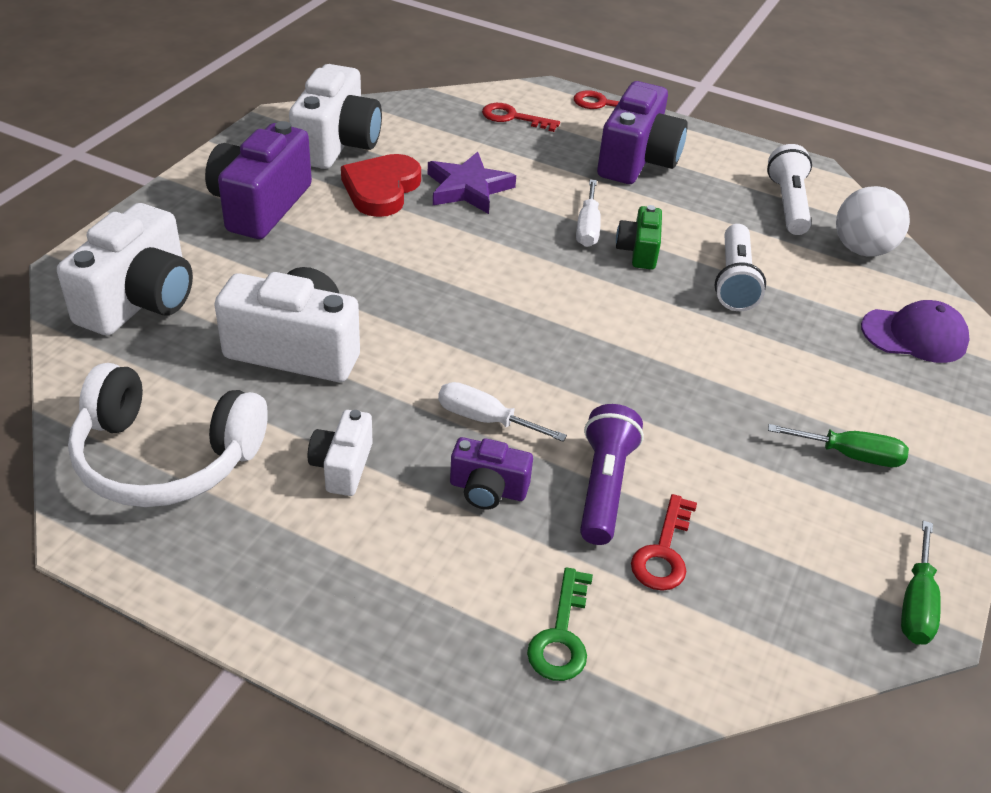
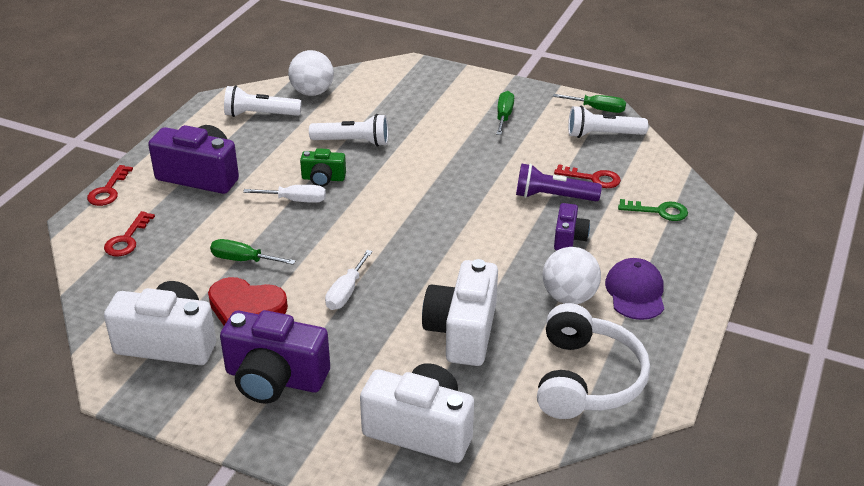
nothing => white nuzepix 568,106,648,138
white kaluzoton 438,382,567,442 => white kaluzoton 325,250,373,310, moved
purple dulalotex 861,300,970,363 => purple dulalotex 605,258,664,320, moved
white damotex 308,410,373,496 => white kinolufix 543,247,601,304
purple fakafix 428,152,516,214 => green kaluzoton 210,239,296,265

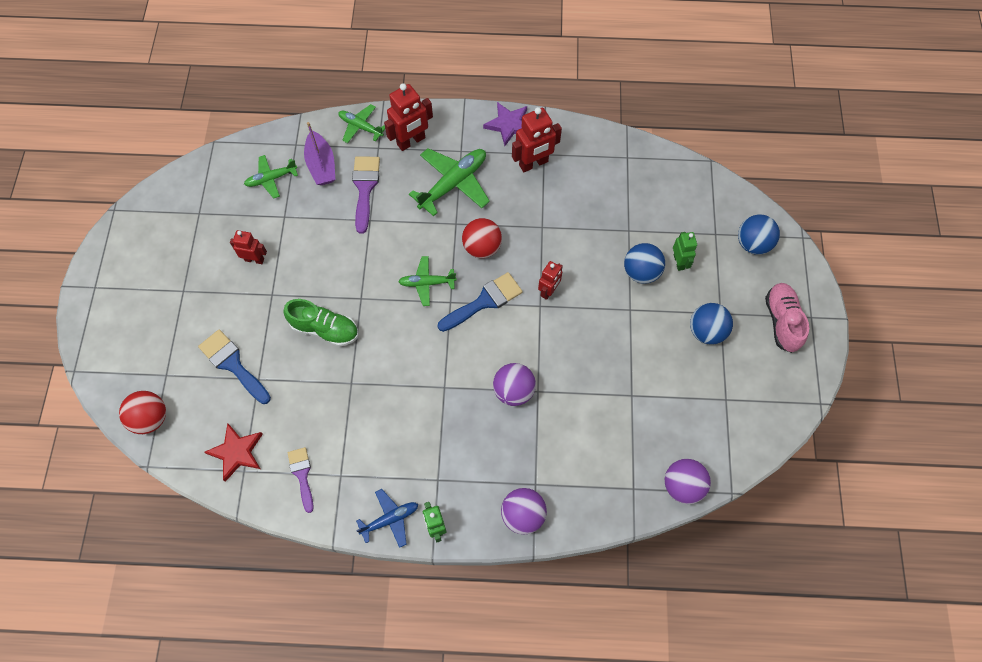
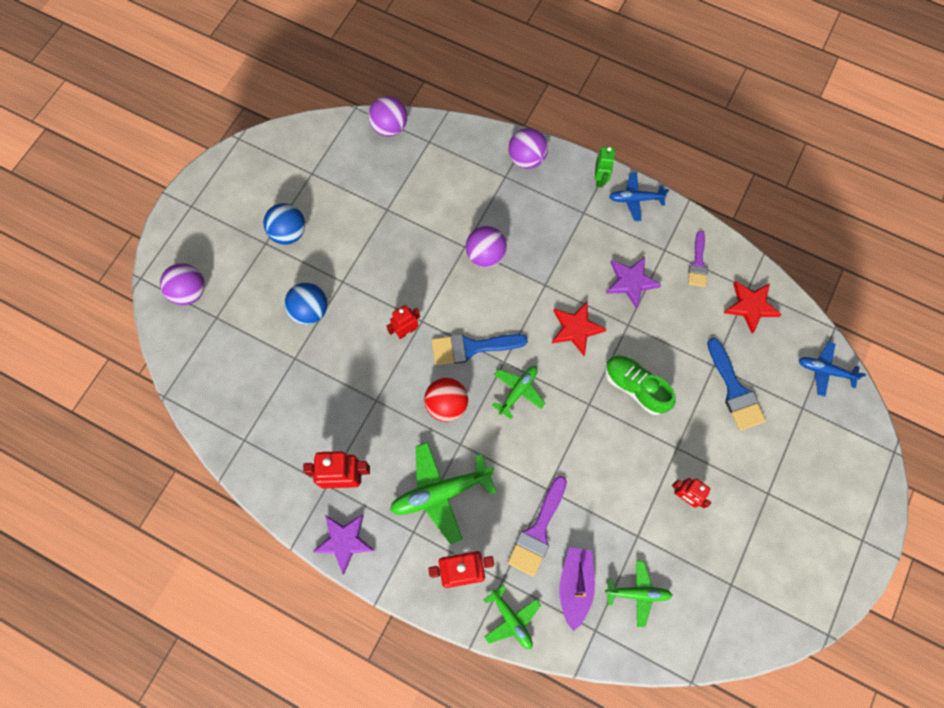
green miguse 673,232,697,271 => nothing
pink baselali 765,283,809,353 => nothing
nothing => red fakafix 552,302,606,356
nothing => purple fakafix 606,257,661,309
red kinolufix 119,391,166,434 => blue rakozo 799,341,866,397
blue kinolufix 738,215,780,255 => purple kinolufix 160,263,205,305
green rakozo 398,256,457,306 => green rakozo 492,366,545,419, 75 degrees counterclockwise

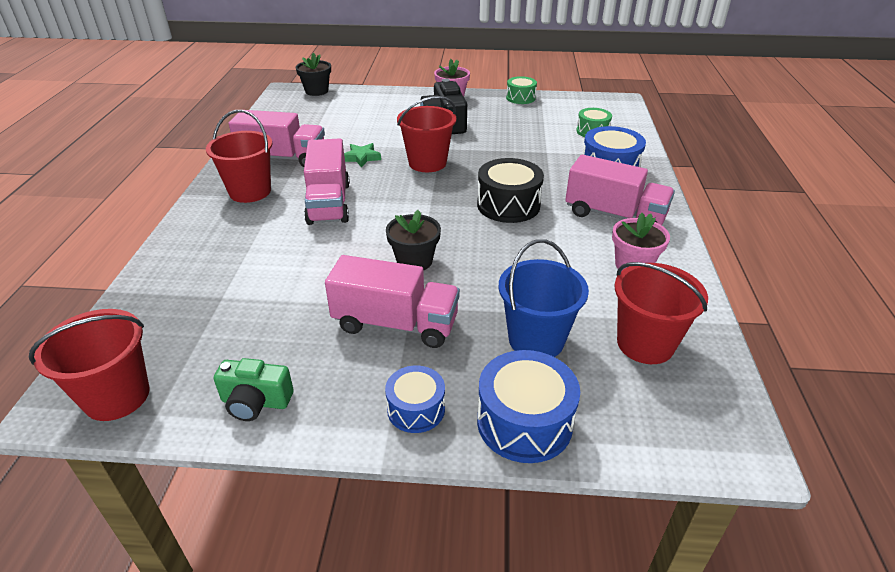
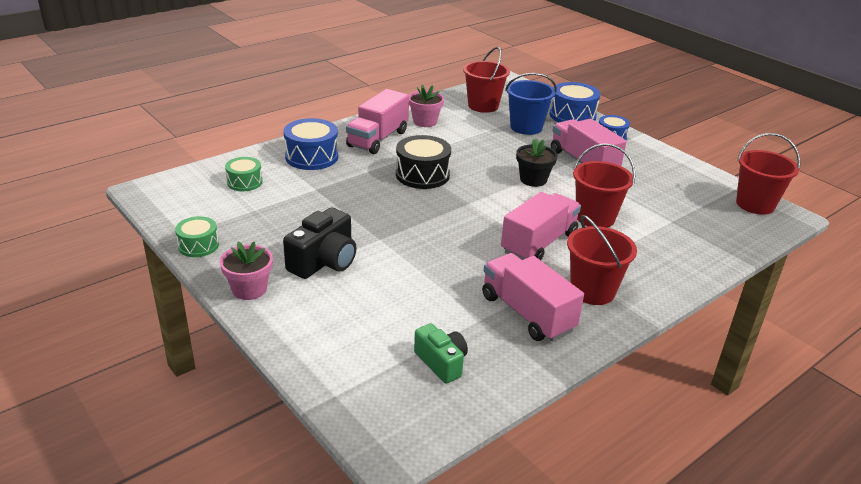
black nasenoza 295,52,331,96 => nothing
green fakafix 344,143,381,168 => nothing
green damotex 213,358,294,421 => green damotex 414,323,468,384, moved
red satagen 397,96,457,172 => red satagen 573,143,635,228, moved
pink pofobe 565,155,675,225 => pink pofobe 346,89,409,154, 135 degrees counterclockwise

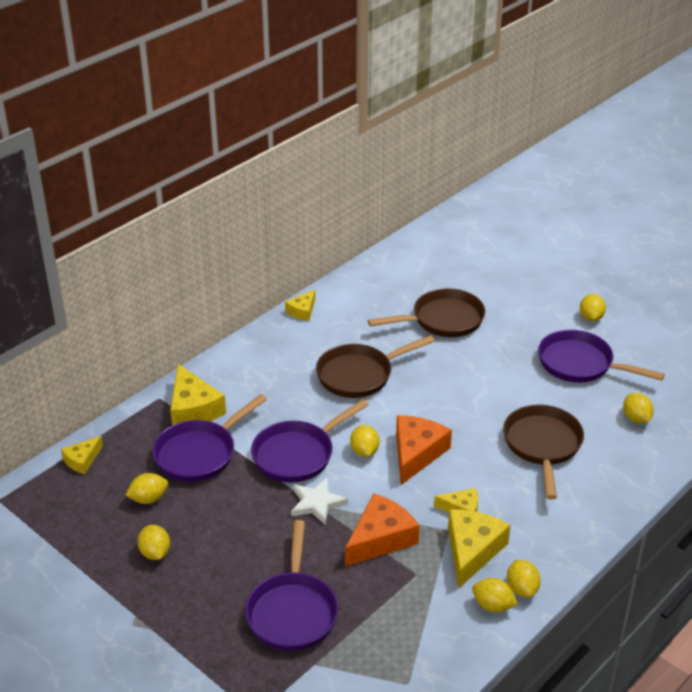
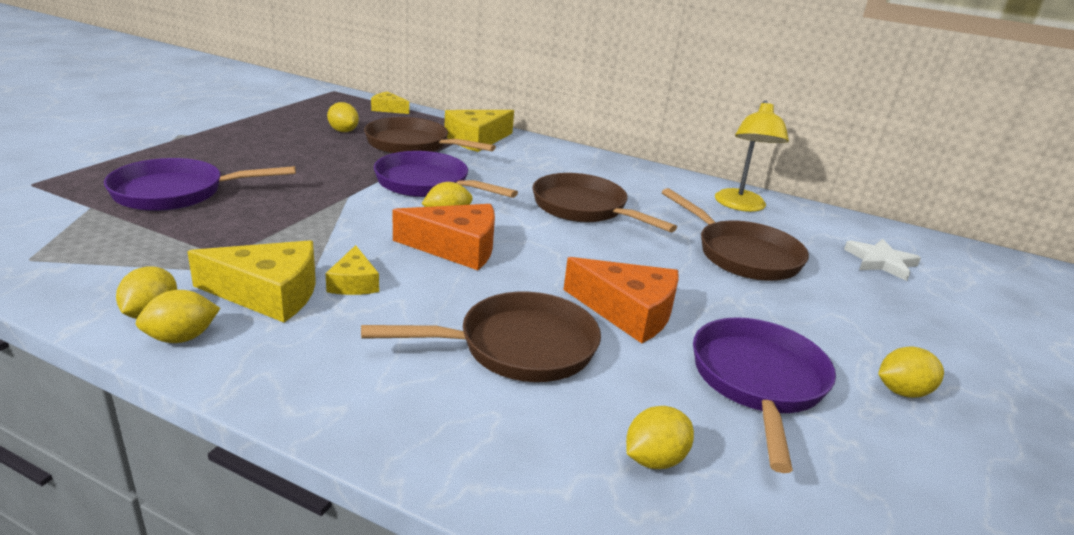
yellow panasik 138,525,170,560 => nothing
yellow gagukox 285,290,315,321 => nothing
nothing => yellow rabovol 715,101,789,212
white fakafix 291,477,348,526 => white fakafix 844,239,921,281, moved
orange gagukox 345,493,420,567 => orange gagukox 564,257,679,343, moved
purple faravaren 152,394,267,482 => brown faravaren 364,117,496,154

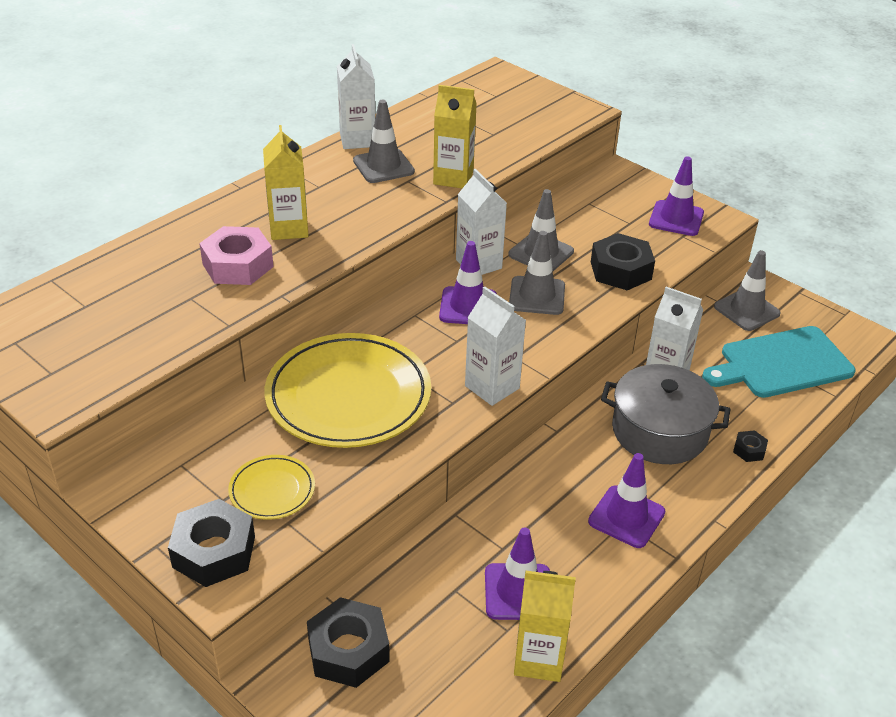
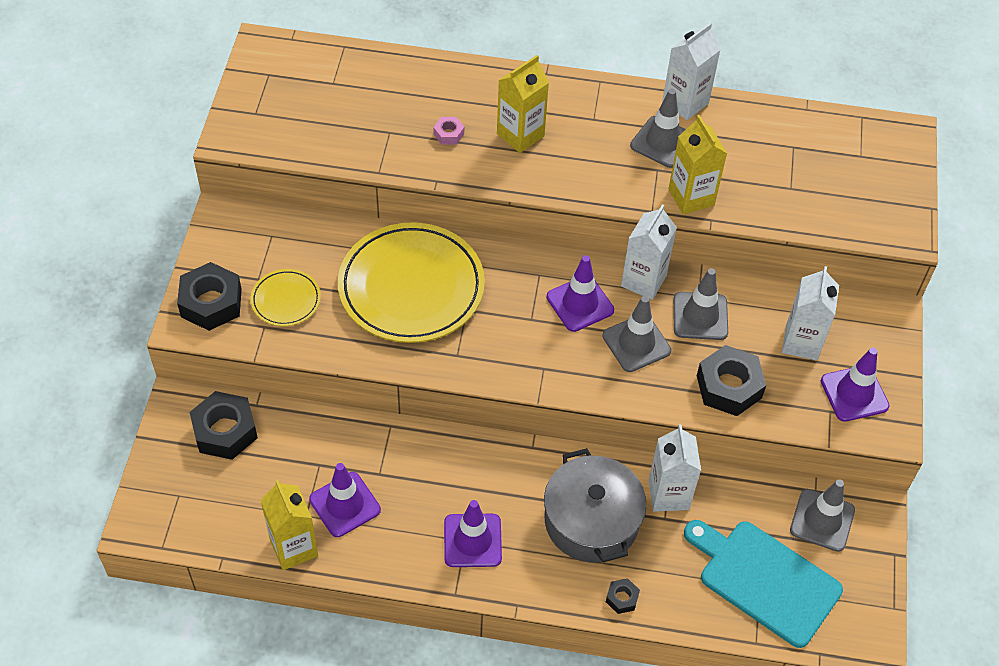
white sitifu 465,286,526,406 => white sitifu 782,266,839,361, moved
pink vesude 199,226,274,285 => pink vesude 433,117,464,145, x0.48

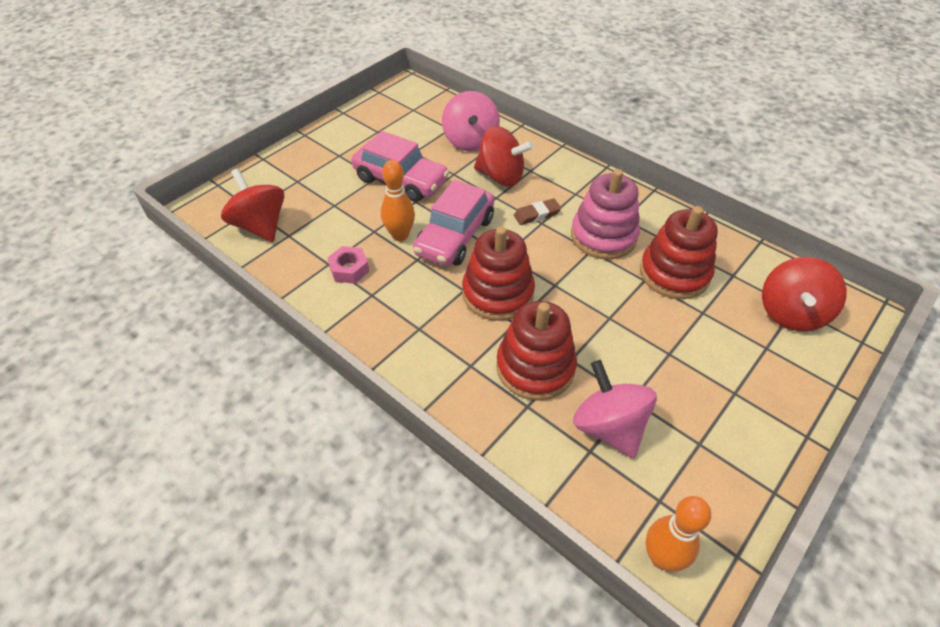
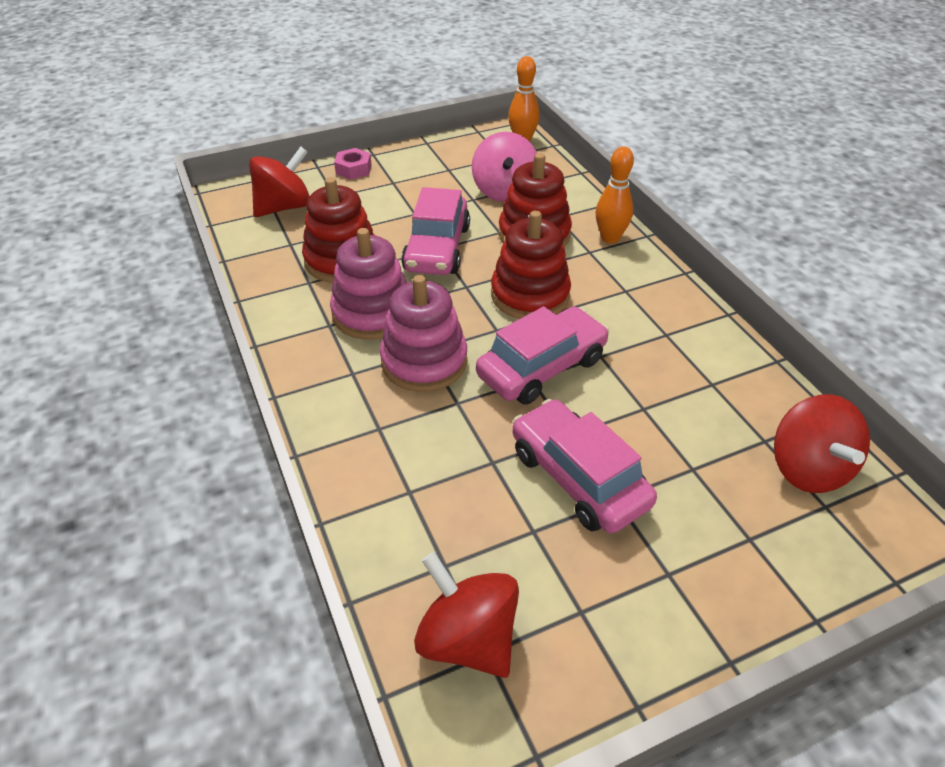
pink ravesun 442,91,500,152 => nothing
nothing => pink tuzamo 401,187,470,275
pink vesude 327,246,369,284 => pink vesude 334,148,372,180, moved
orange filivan 381,160,415,241 => orange filivan 596,146,634,243, moved
red ravesun 474,126,534,187 => red ravesun 414,552,519,678, moved
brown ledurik 514,198,561,225 => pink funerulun 380,275,467,392

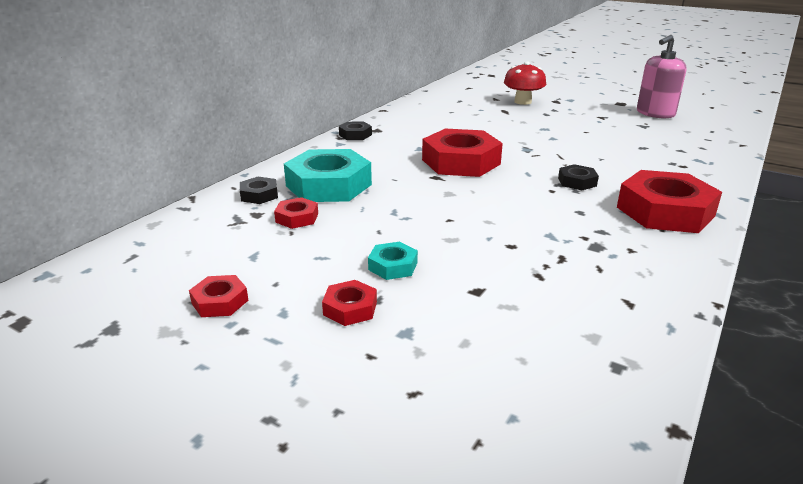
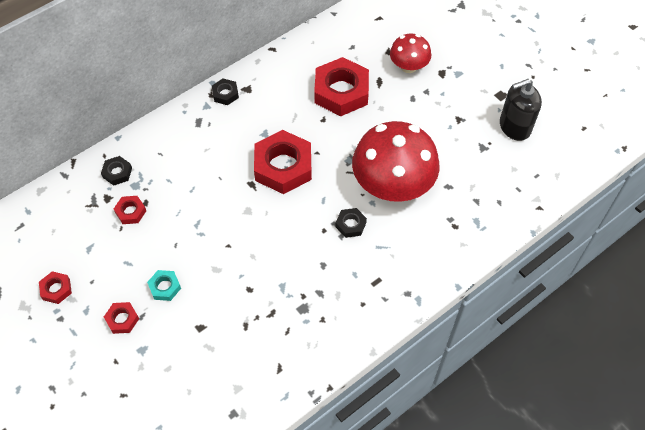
turquoise vesude 284,149,372,202 => nothing
nothing => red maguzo 352,121,440,202
red vesude 617,170,722,233 => red vesude 314,57,369,116, moved
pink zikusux 637,35,687,118 => black zikusux 500,79,542,141

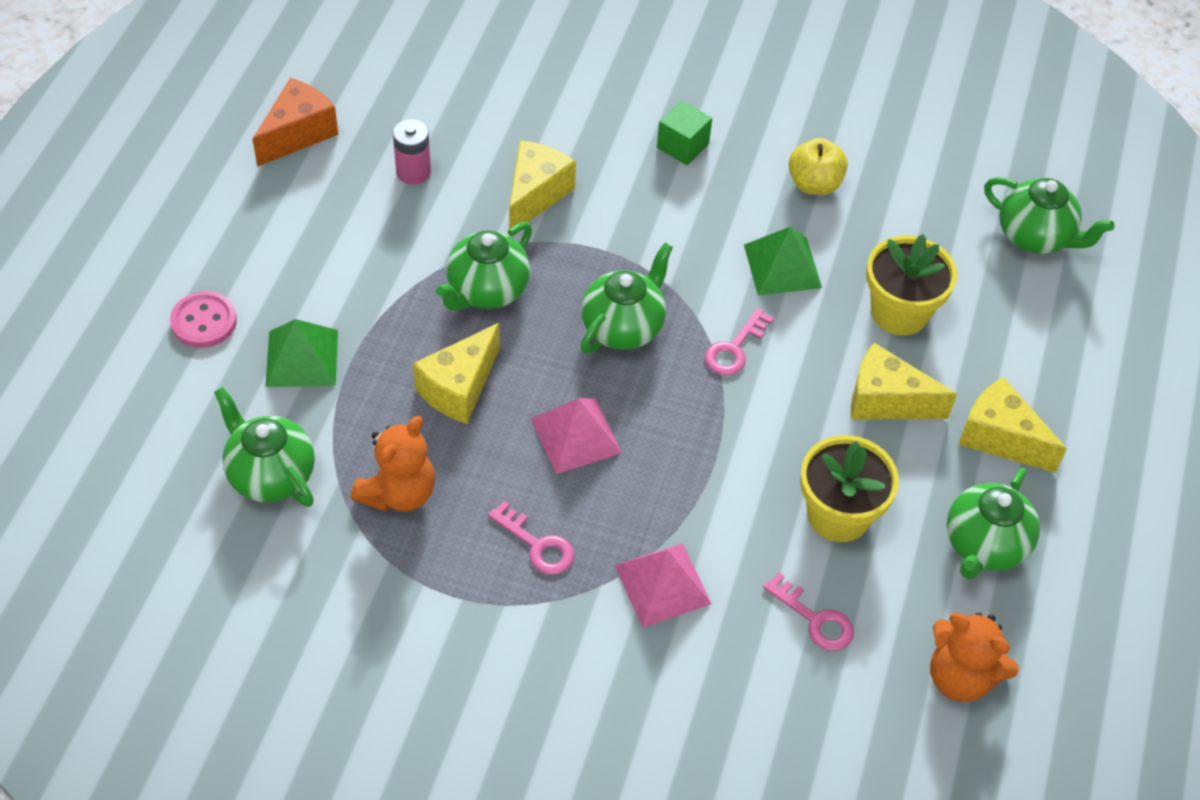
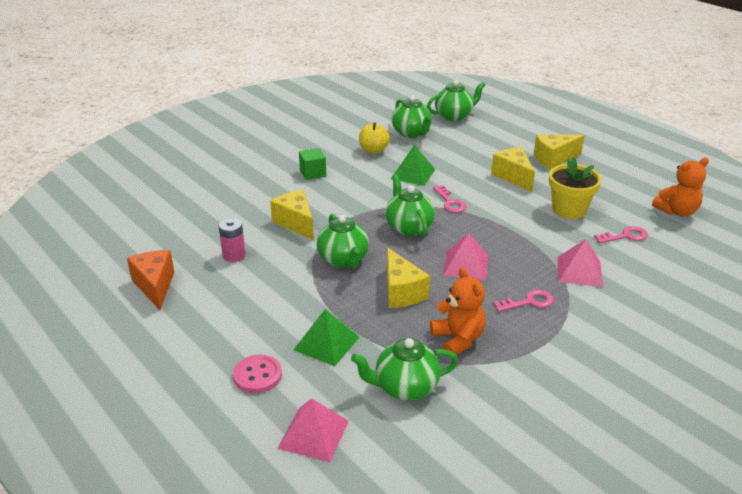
yellow nasenoza 866,234,957,336 => nothing
nothing => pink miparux 277,398,349,462
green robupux 947,468,1040,579 => green robupux 392,96,432,138, moved
yellow gagukox 851,343,957,419 => yellow gagukox 491,147,535,192, 105 degrees clockwise

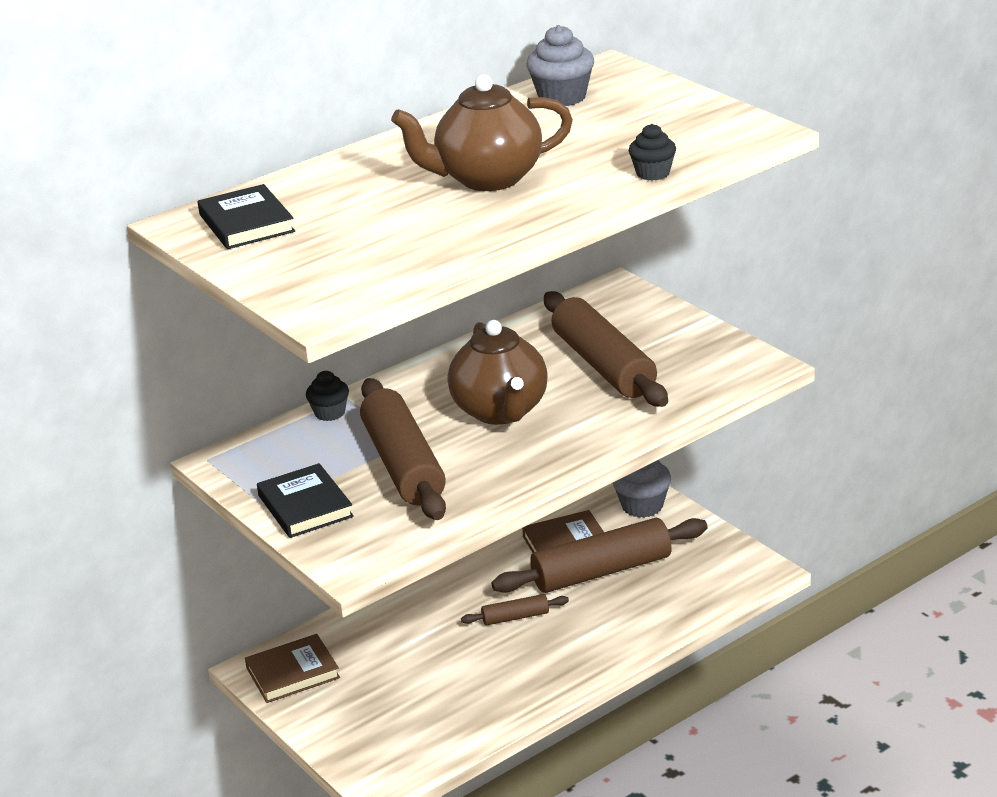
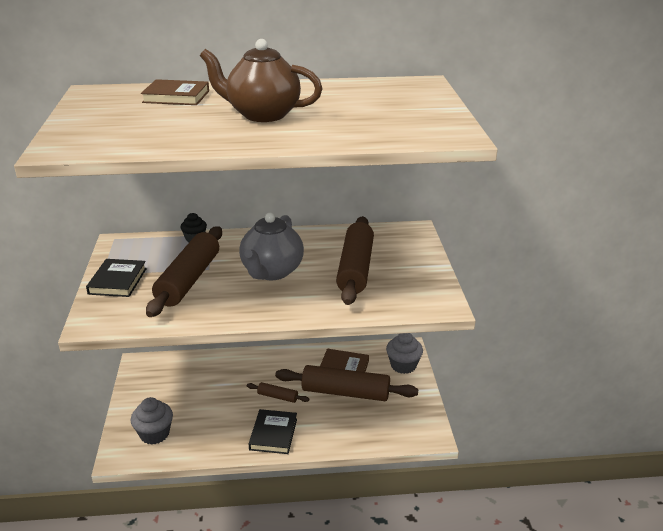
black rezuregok 629,124,676,181 => nothing
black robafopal 198,184,295,249 => black robafopal 249,409,297,454, moved
brown robafopal 245,634,340,703 => brown robafopal 141,79,209,105, moved
grey rezuregok 526,25,594,106 => grey rezuregok 131,397,173,445, moved
brown robupux 448,320,548,425 => grey robupux 239,212,304,280

